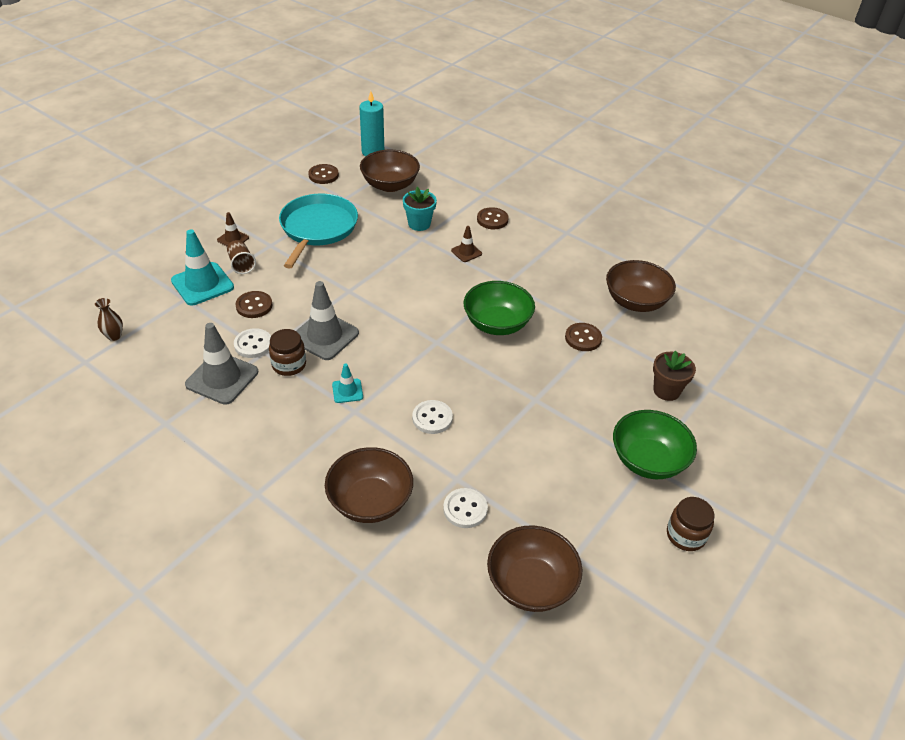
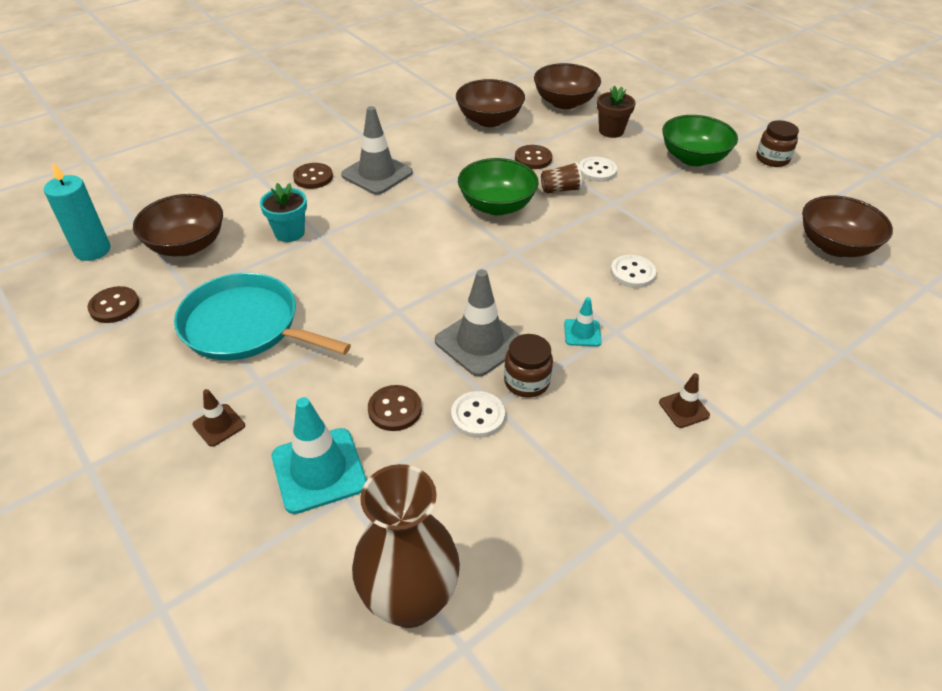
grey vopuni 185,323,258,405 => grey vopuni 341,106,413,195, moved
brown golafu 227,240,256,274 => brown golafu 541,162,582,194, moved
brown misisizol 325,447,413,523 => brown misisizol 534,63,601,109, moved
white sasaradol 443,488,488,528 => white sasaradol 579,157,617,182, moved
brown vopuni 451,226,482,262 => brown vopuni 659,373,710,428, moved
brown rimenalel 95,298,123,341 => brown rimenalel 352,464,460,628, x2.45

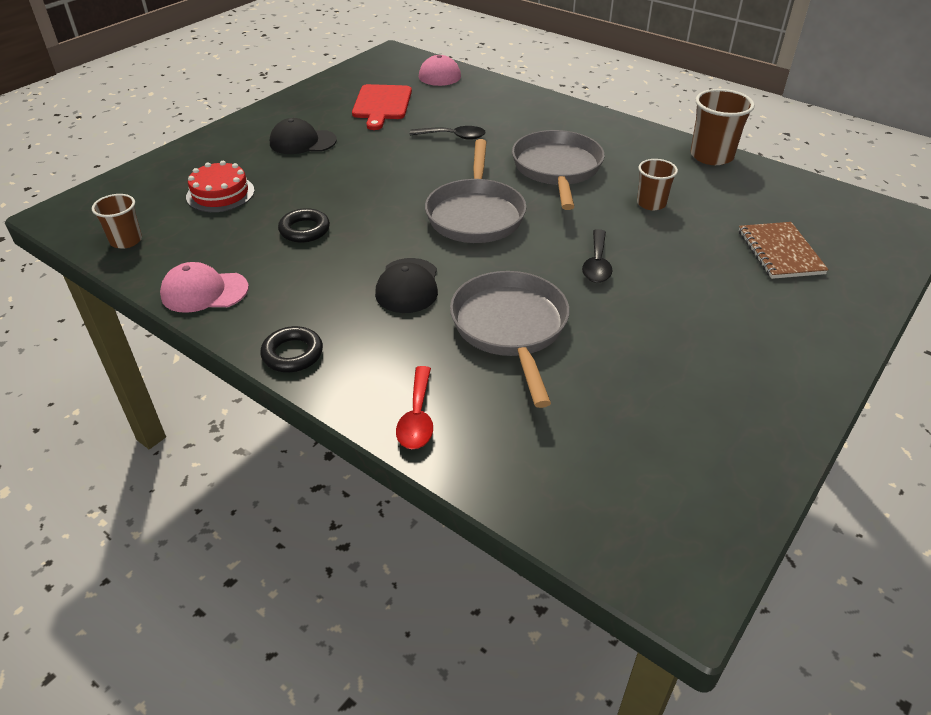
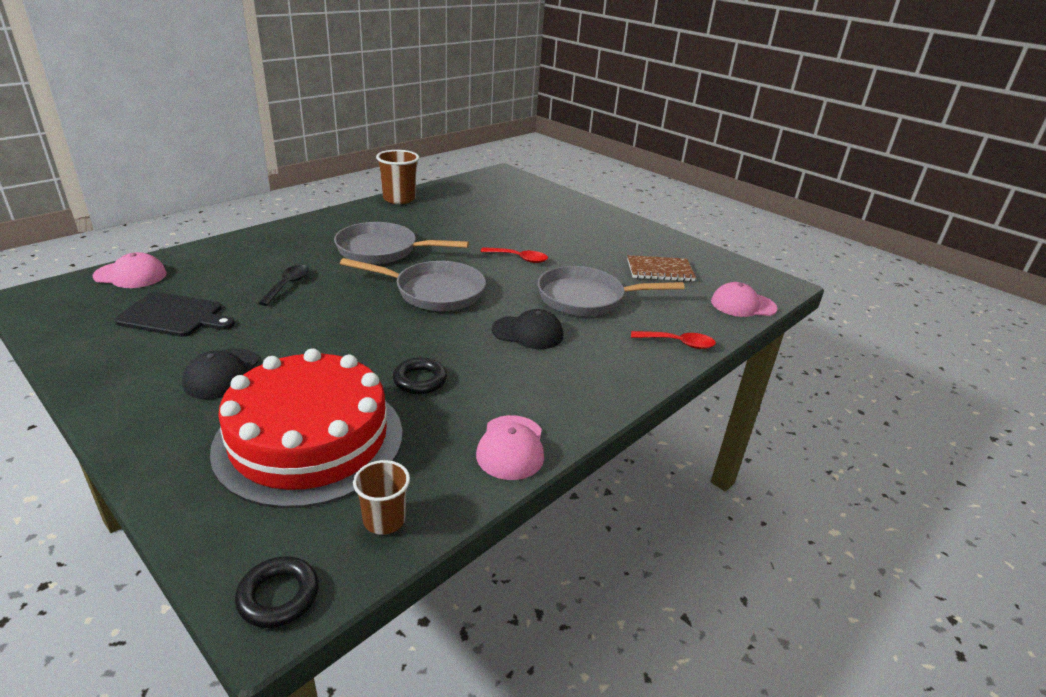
brown golafu 637,159,678,210 => nothing
nothing => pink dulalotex 711,282,777,317
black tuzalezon 260,326,323,372 => black tuzalezon 235,556,319,628, moved
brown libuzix 739,222,829,279 => brown libuzix 627,255,696,282, moved
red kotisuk 352,84,412,130 => black kotisuk 114,292,235,337
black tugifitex 582,229,612,283 => red tugifitex 481,247,548,263
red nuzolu 186,161,254,212 => red nuzolu 210,348,403,508, x2.15

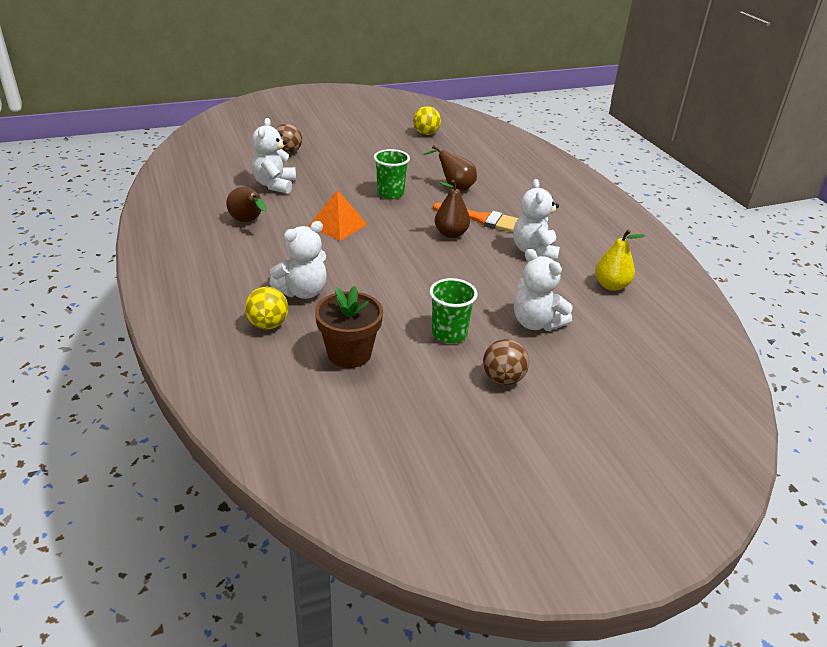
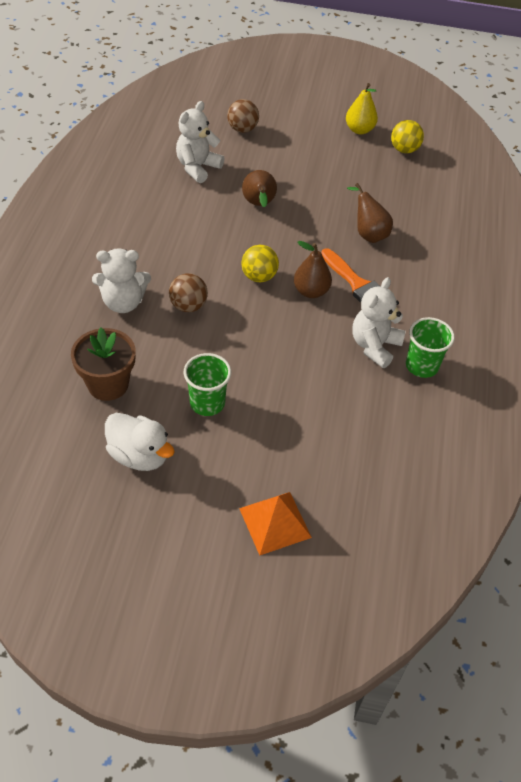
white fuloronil 514,249,572,331 => nothing
nothing => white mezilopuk 105,413,175,471
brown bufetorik 226,187,267,222 => brown bufetorik 242,170,277,207, moved
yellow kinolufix 245,287,288,329 => yellow kinolufix 241,245,279,282, moved
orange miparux 308,190,368,241 => orange miparux 239,492,312,555, moved
green golafu 374,149,410,199 => green golafu 406,317,455,378, moved
brown kinolufix 483,339,529,385 => brown kinolufix 169,273,208,312, moved
yellow bufetorik 595,230,645,291 => yellow bufetorik 346,83,378,134, moved

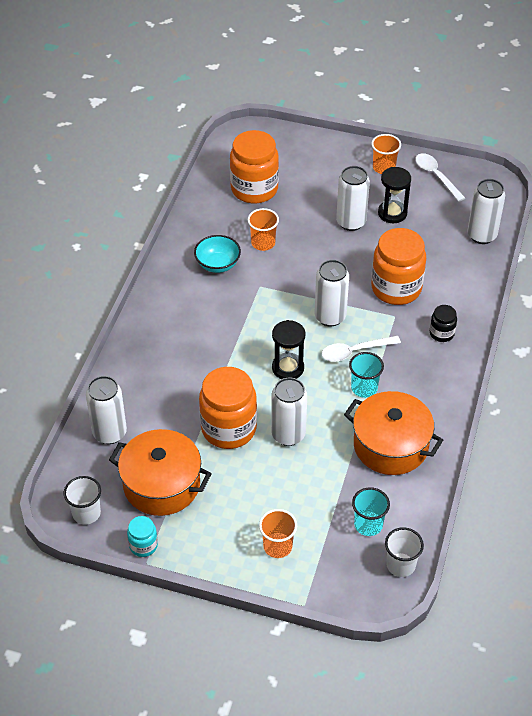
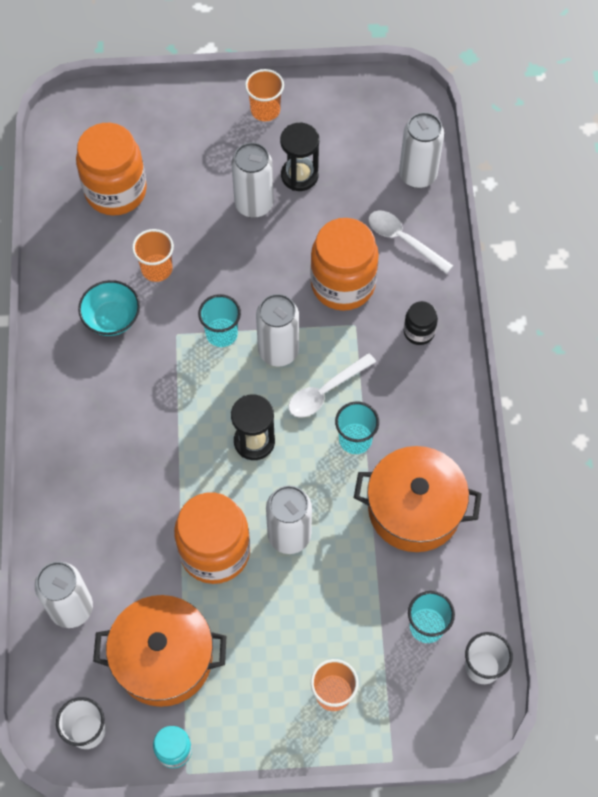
nothing => turquoise golafu 198,294,241,347
white tugifitex 415,153,465,202 => white tugifitex 369,211,453,274, moved

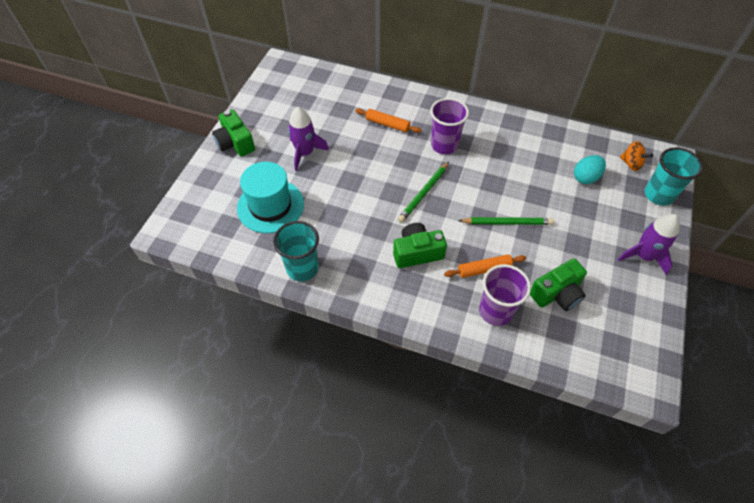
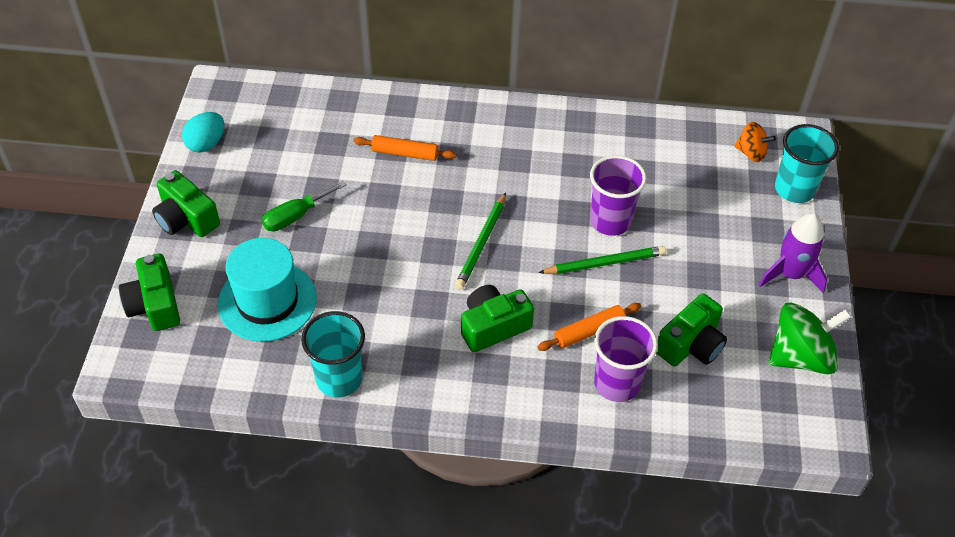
nothing => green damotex 119,254,180,331
nothing => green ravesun 768,303,851,374
purple golafu 430,98,469,154 => purple golafu 590,155,647,236, moved
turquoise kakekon 574,155,606,184 => turquoise kakekon 182,112,224,153, moved
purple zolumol 288,107,329,171 => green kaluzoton 262,181,347,231

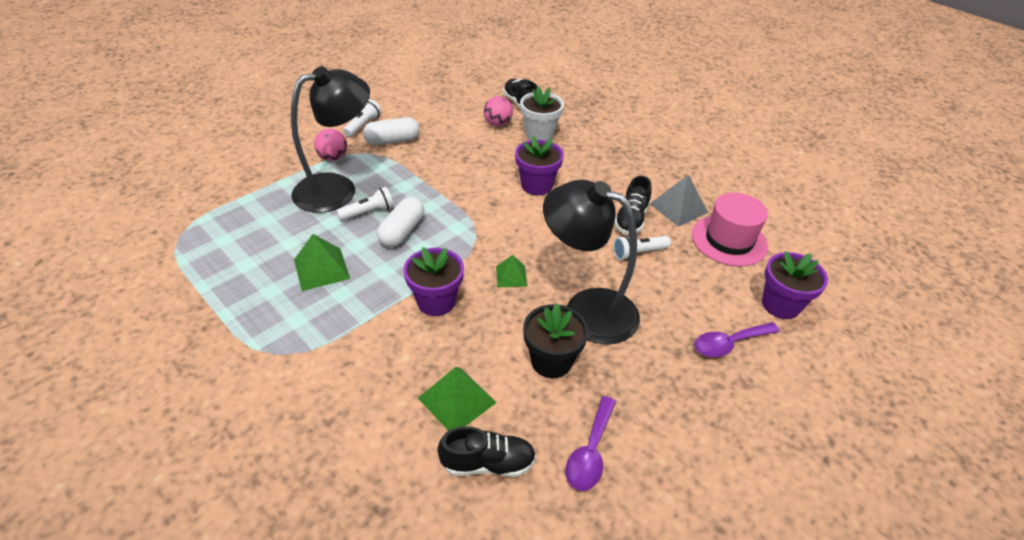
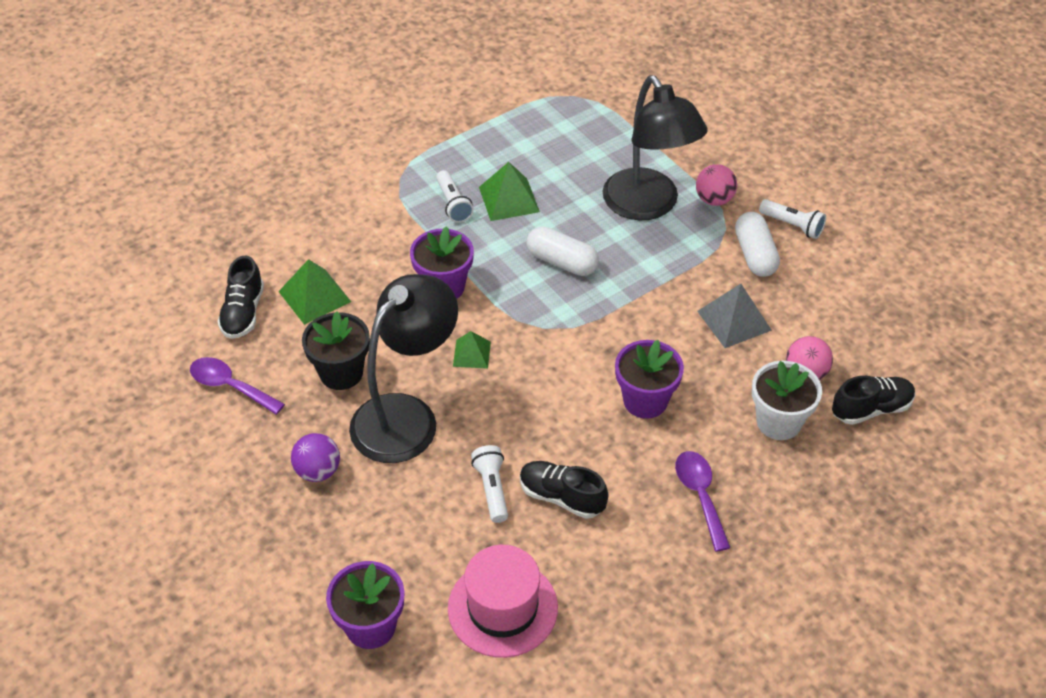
nothing => purple kinolufix 291,433,340,482
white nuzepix 336,187,394,221 => white nuzepix 436,170,474,223, moved
grey miparux 650,175,708,227 => grey miparux 697,284,772,348, moved
purple tugifitex 695,322,780,357 => purple tugifitex 675,451,730,552, moved

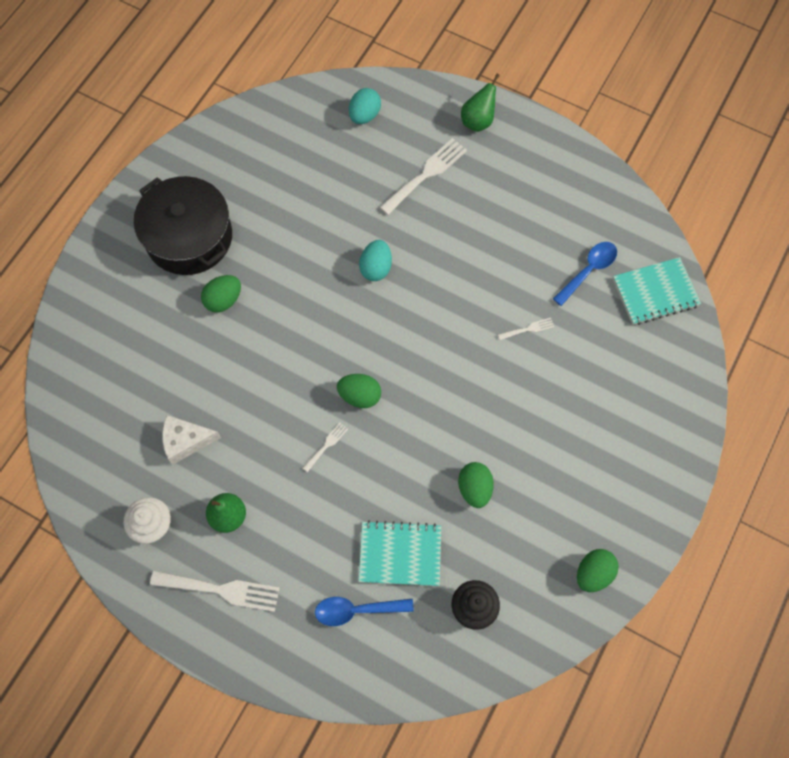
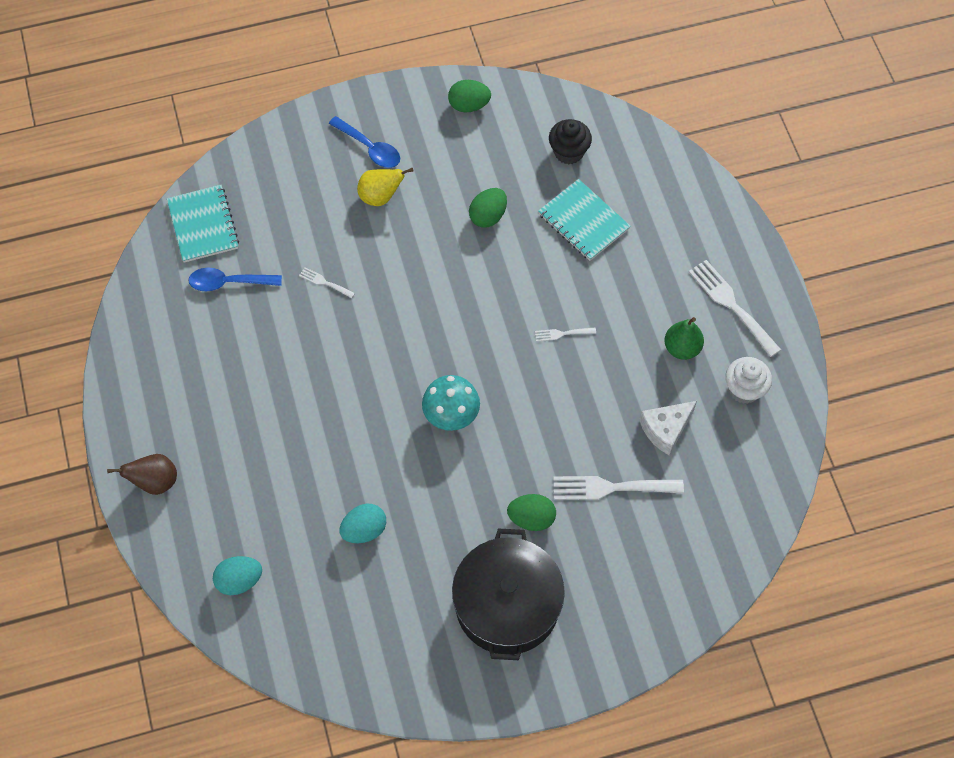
green kakekon 337,374,381,408 => nothing
nothing => yellow bufetorik 357,167,414,206
nothing => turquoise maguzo 422,375,480,431
blue tugifitex 315,597,414,626 => blue tugifitex 329,116,400,168, moved
turquoise kakekon 359,240,392,281 => turquoise kakekon 339,504,386,543, moved
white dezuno 380,138,467,215 => white dezuno 553,476,684,500, moved
green bufetorik 461,74,500,132 => brown bufetorik 107,454,177,495
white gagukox 162,415,221,465 => white gagukox 639,401,697,455, 105 degrees clockwise
turquoise libuzix 613,257,701,325 => turquoise libuzix 167,185,239,263, 45 degrees clockwise

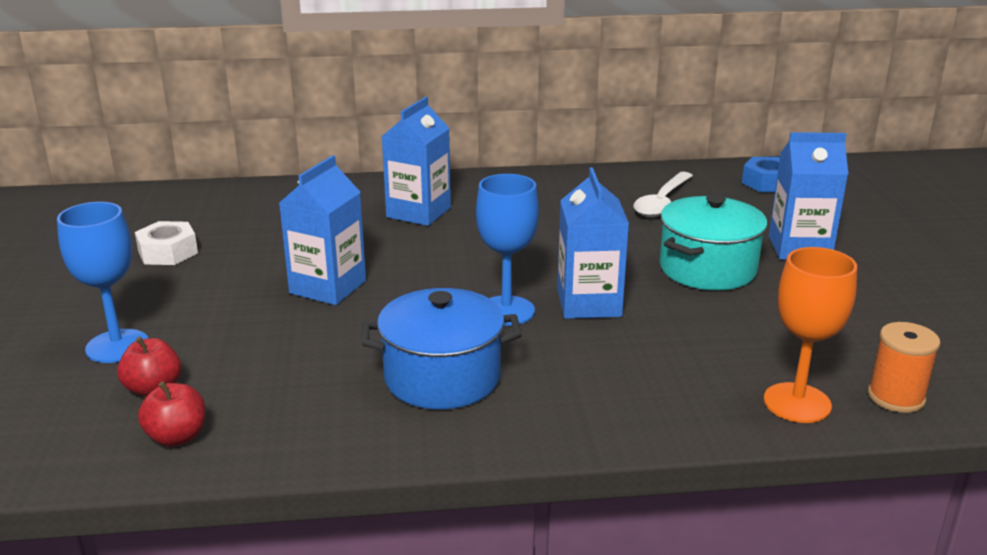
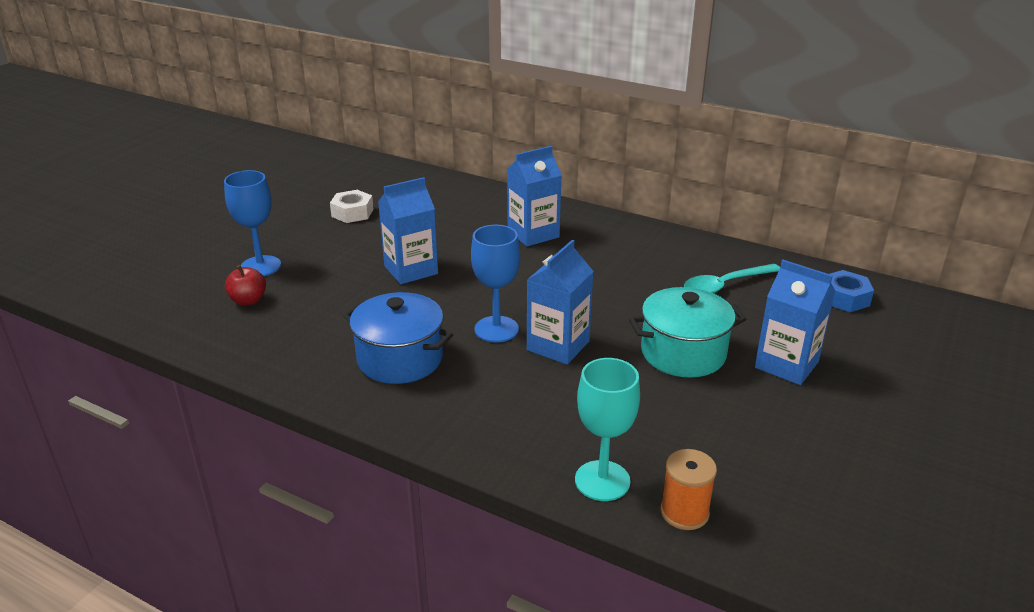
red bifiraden 138,381,206,447 => nothing
white tugifitex 634,172,693,217 => turquoise tugifitex 684,264,780,293
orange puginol 764,247,857,423 => turquoise puginol 575,358,640,501

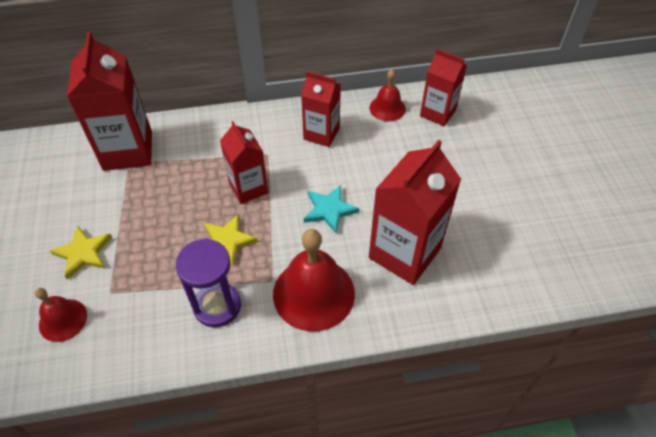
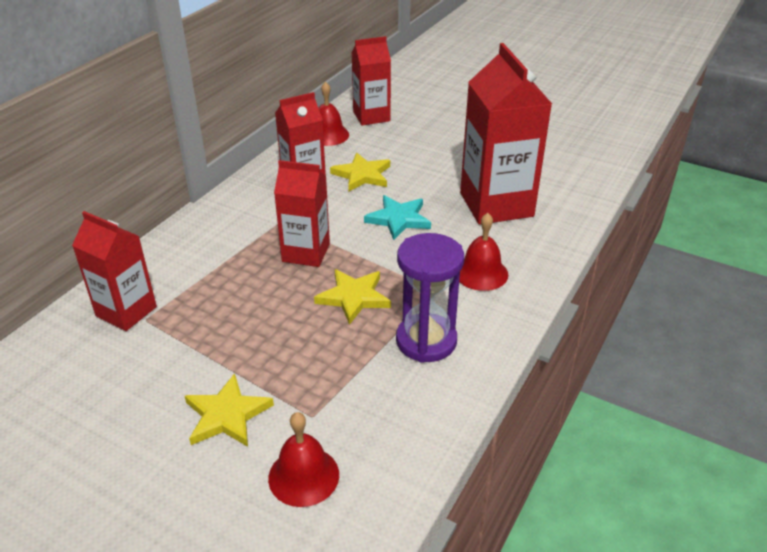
nothing => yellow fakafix 330,153,390,191
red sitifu 67,32,152,171 => red sitifu 72,211,157,331, x0.61
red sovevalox 273,229,355,332 => red sovevalox 459,213,508,291, x0.56

